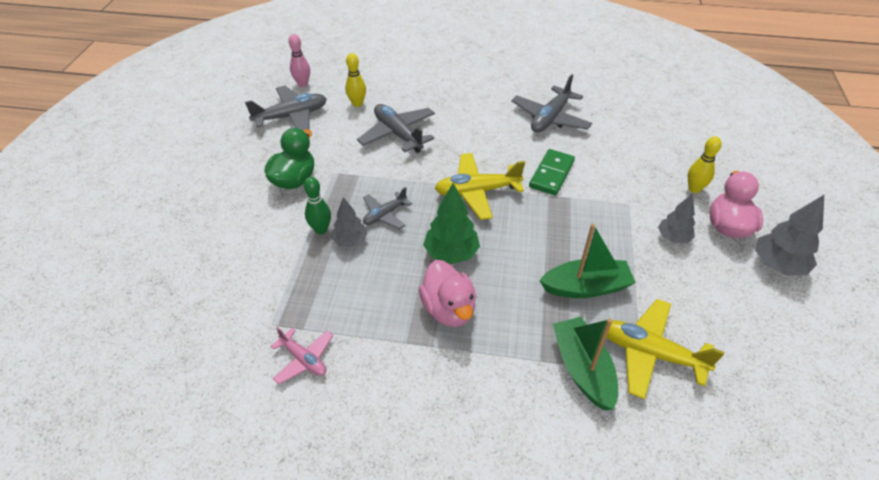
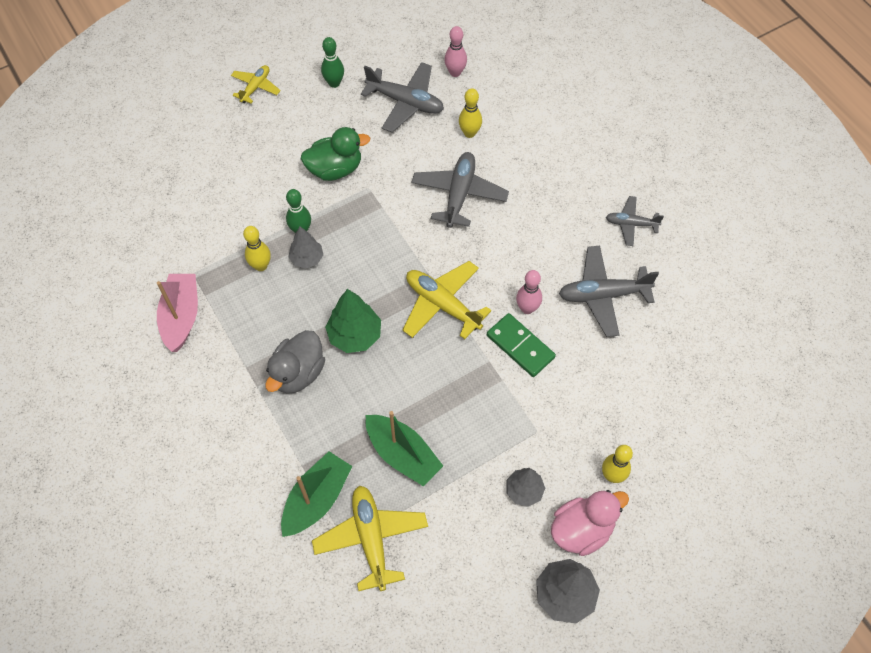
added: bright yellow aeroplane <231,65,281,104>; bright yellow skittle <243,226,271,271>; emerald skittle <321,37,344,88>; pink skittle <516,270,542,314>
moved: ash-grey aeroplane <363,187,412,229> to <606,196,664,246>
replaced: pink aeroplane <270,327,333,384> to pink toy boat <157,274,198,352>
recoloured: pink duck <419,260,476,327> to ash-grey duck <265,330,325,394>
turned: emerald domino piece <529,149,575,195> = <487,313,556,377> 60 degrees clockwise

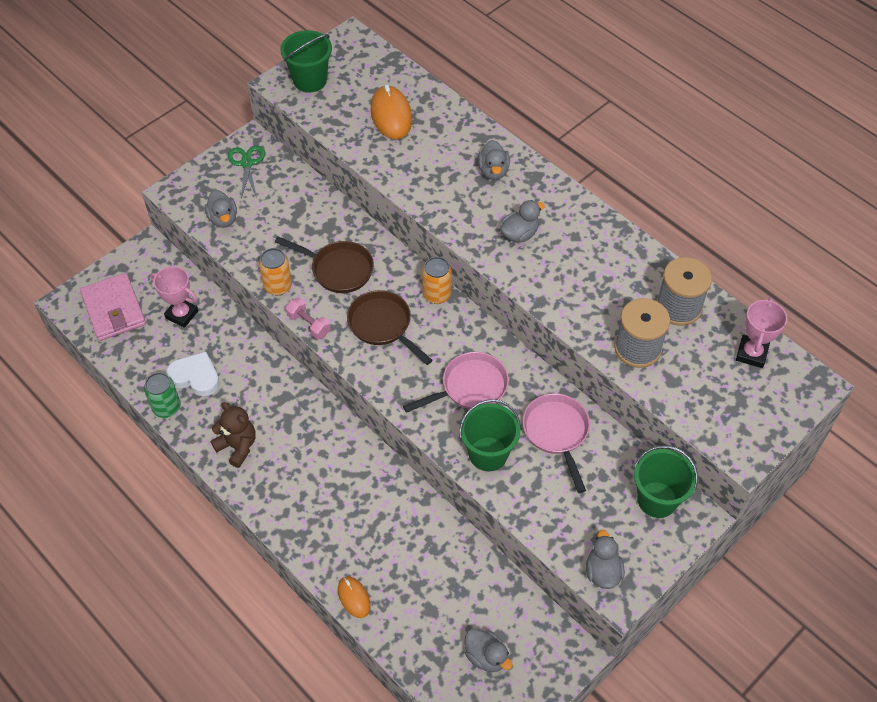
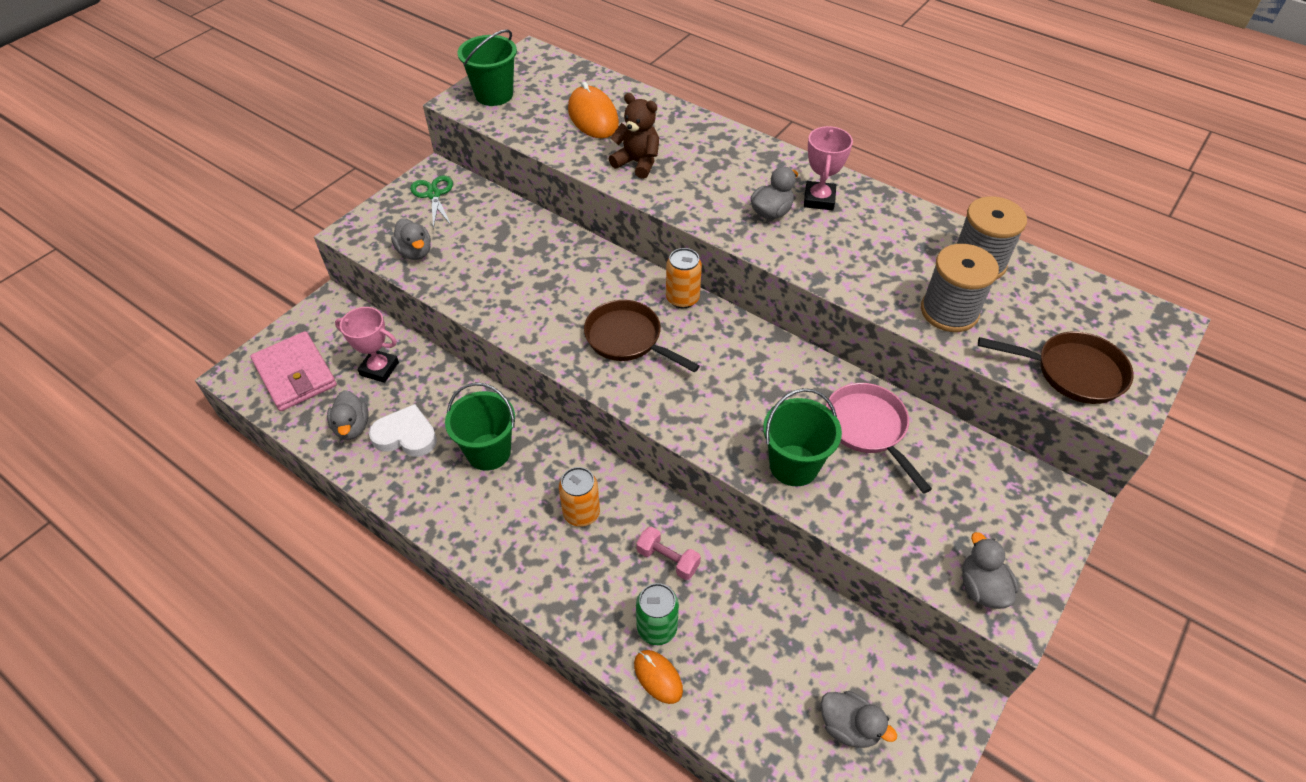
removed: pink pan <403,352,509,413>
moved: ash-grey duck <478,140,510,180> to <327,390,369,440>; emerald sand bucket <634,445,698,518> to <445,382,515,471>; orange-coloured soda can <259,248,292,295> to <559,467,600,527>; brown stuffed bear <211,402,256,468> to <609,93,659,179>; pink dumbbell <286,298,331,339> to <636,526,701,580>; emerald soda can <144,372,181,418> to <636,583,679,645>; pink award cup <736,298,787,368> to <804,126,853,211>; brown pan <275,236,374,293> to <978,331,1133,404>

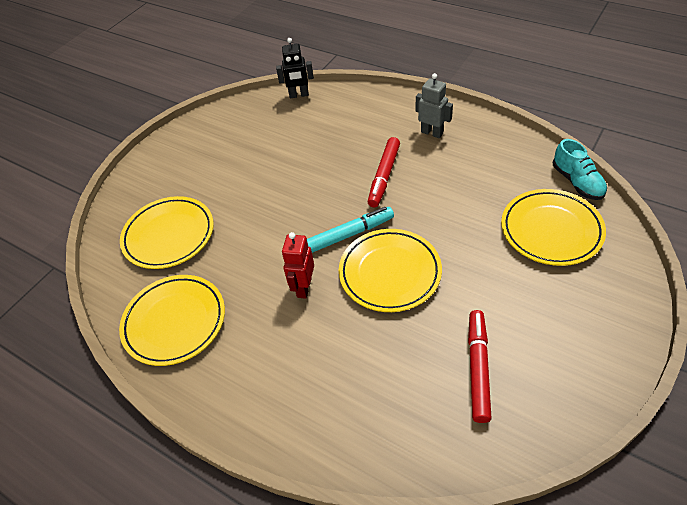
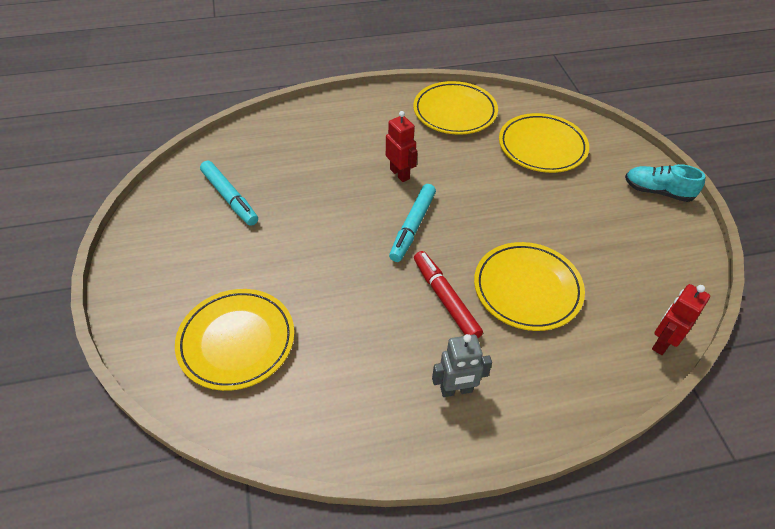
moved: bright yellow dinner plate <339,229,442,312> to <474,242,585,331>; turquoise lace-up shoe <553,139,607,200> to <625,164,706,202>
recoloured: red marker <468,310,492,423> to turquoise marker <200,161,258,226>; ebony toy robot <276,38,314,98> to red toy robot <652,284,710,355>

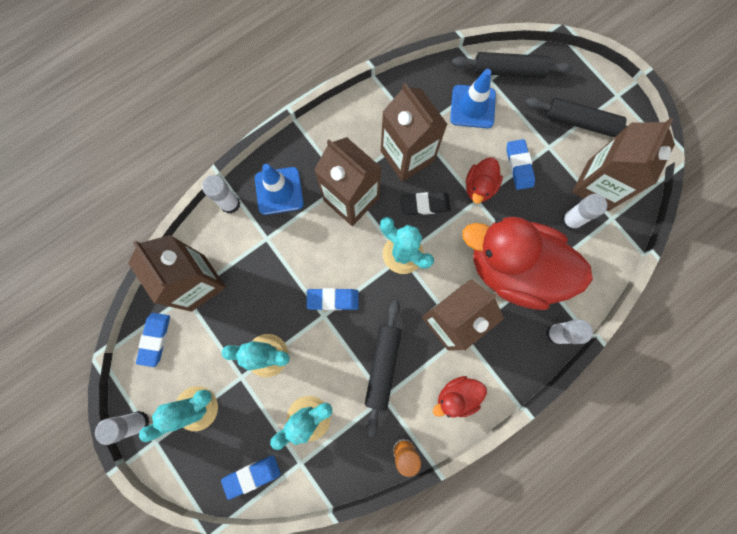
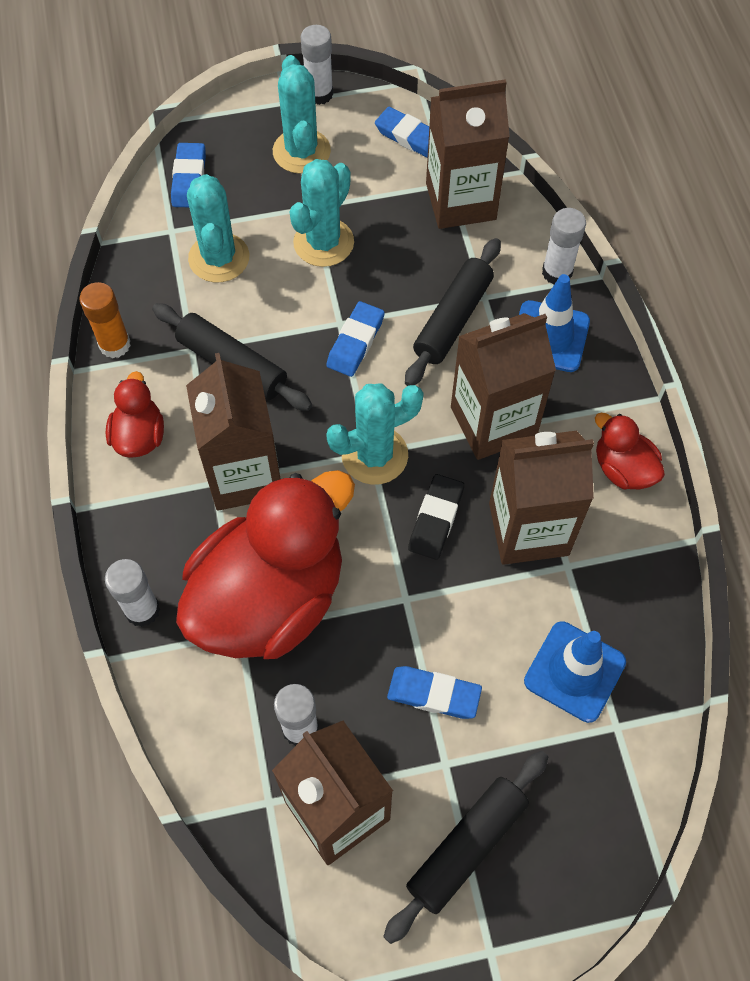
moved: ebony rolling pin <452,52,573,78> to <405,238,501,386>; red duck <466,157,503,204> to <595,413,665,490>

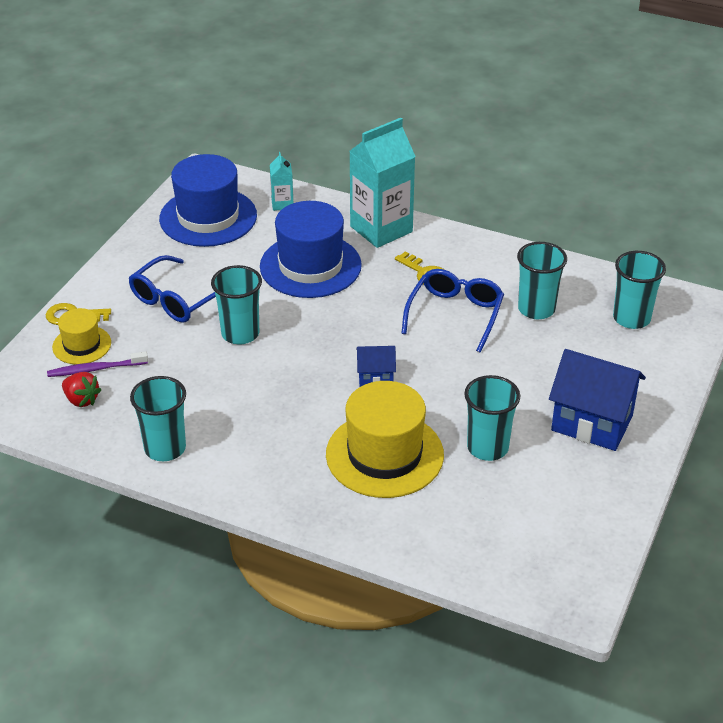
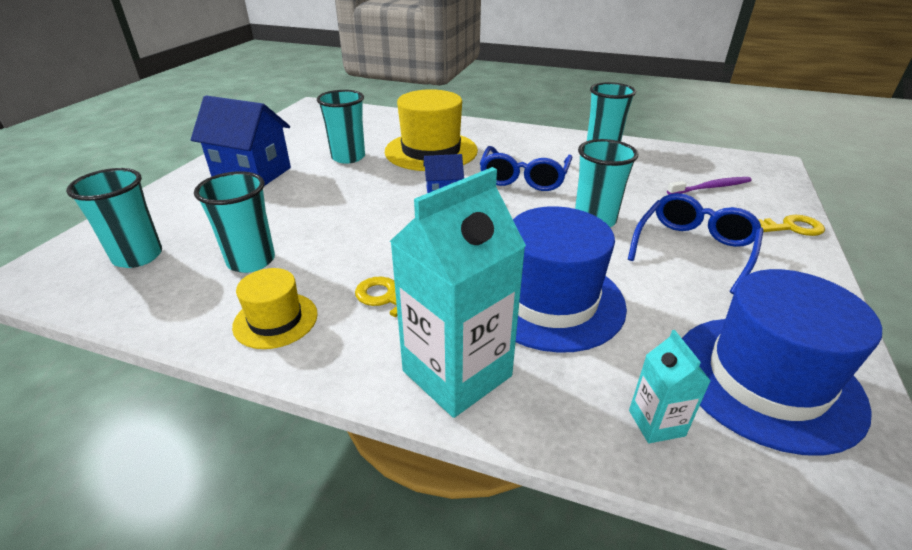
removed: red berry <62,372,101,407>
moved: bright yellow tall hat <52,308,111,364> to <232,268,318,349>; blue glasses <401,269,504,353> to <480,146,572,191>

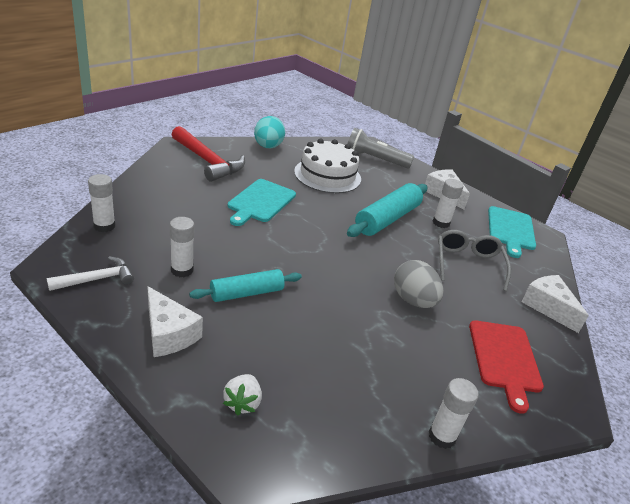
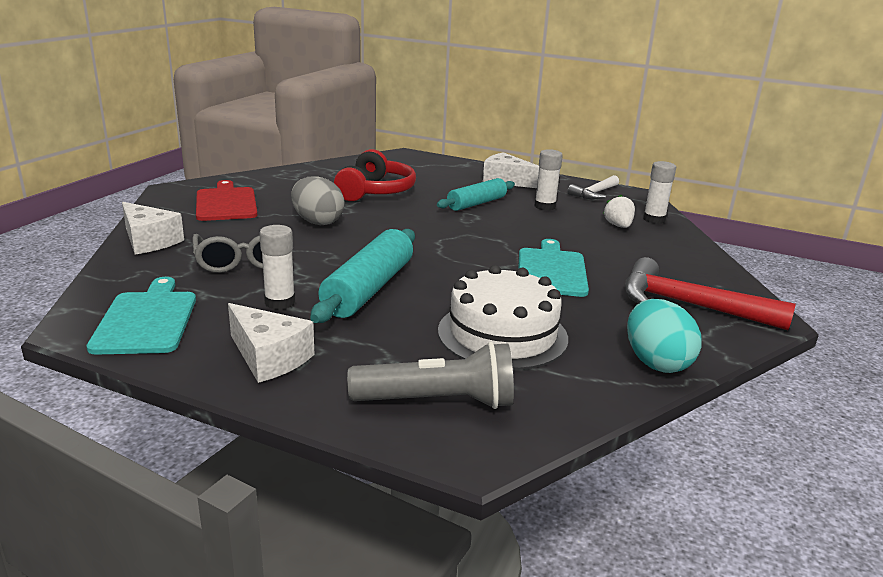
removed: pure white stick of glue <429,378,479,449>
added: red headphones <334,149,416,201>
moved: pure white berry <223,374,262,415> to <604,195,635,228>

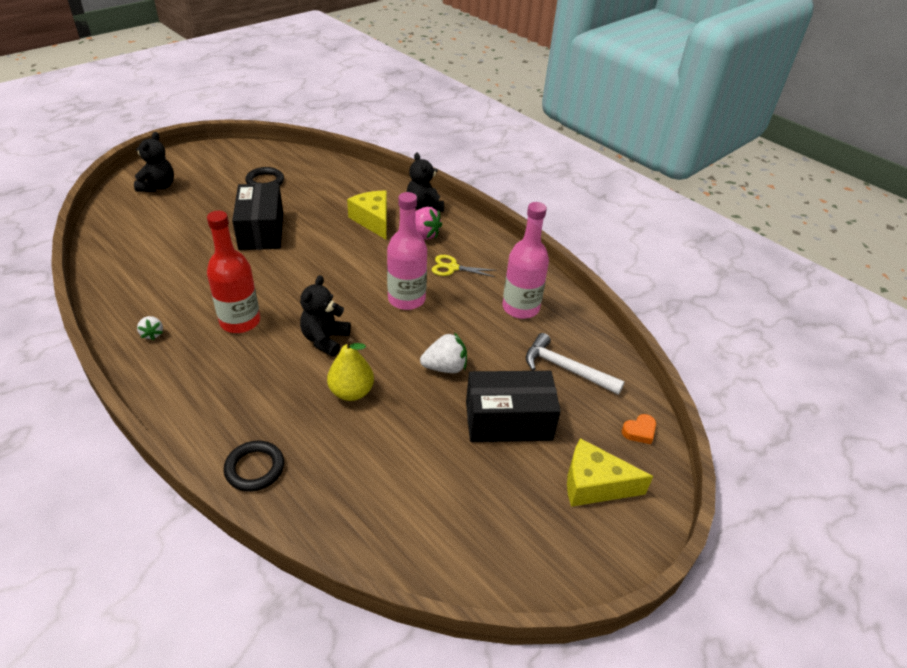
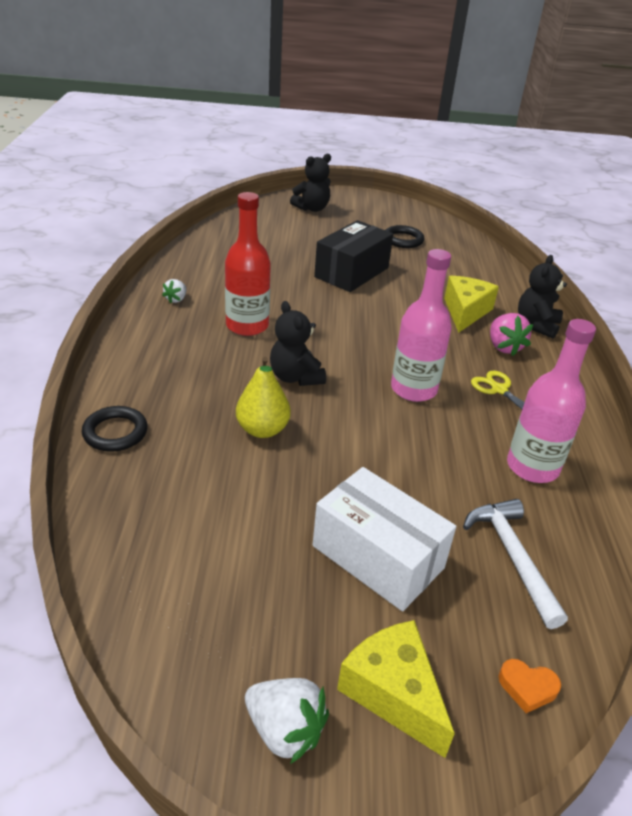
moved: pure white berry <420,332,467,373> to <245,678,329,764>
recoloured: ebony parcel <466,371,561,442> to pure white parcel <313,467,456,611>
turned: ebony stuffed bear <300,275,351,357> = <270,301,326,386> 90 degrees counterclockwise

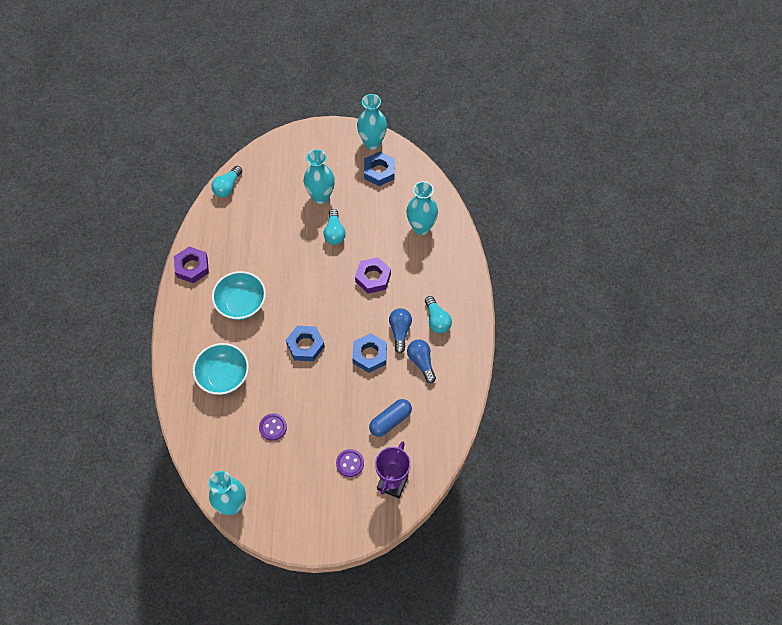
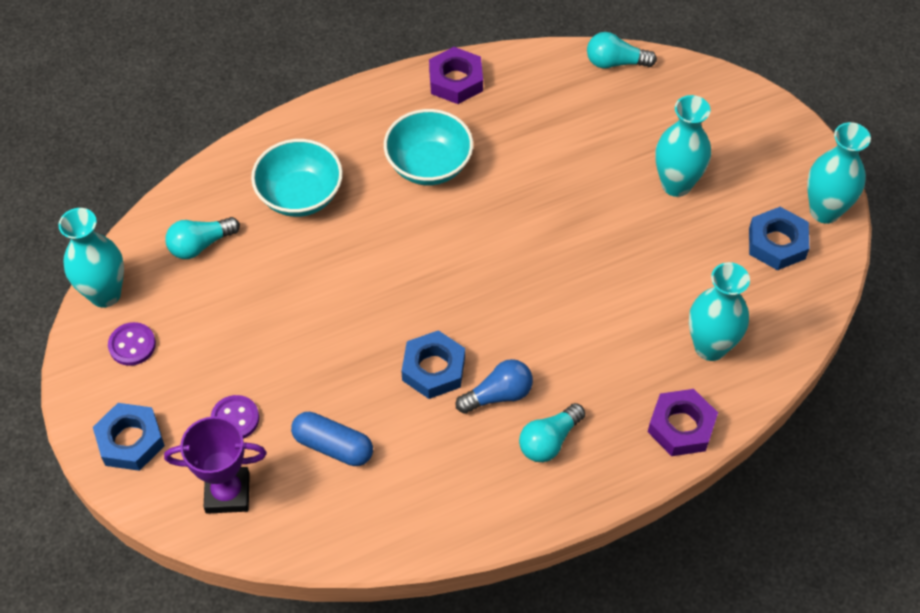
removed: blue bulb <407,340,436,383>
moved: blue nut <286,326,325,361> to <93,403,165,471>; purple shirt button <259,413,287,441> to <108,322,156,366>; turquoise bulb <324,209,346,245> to <166,217,240,259>; purple nut <355,257,391,294> to <648,389,718,456>

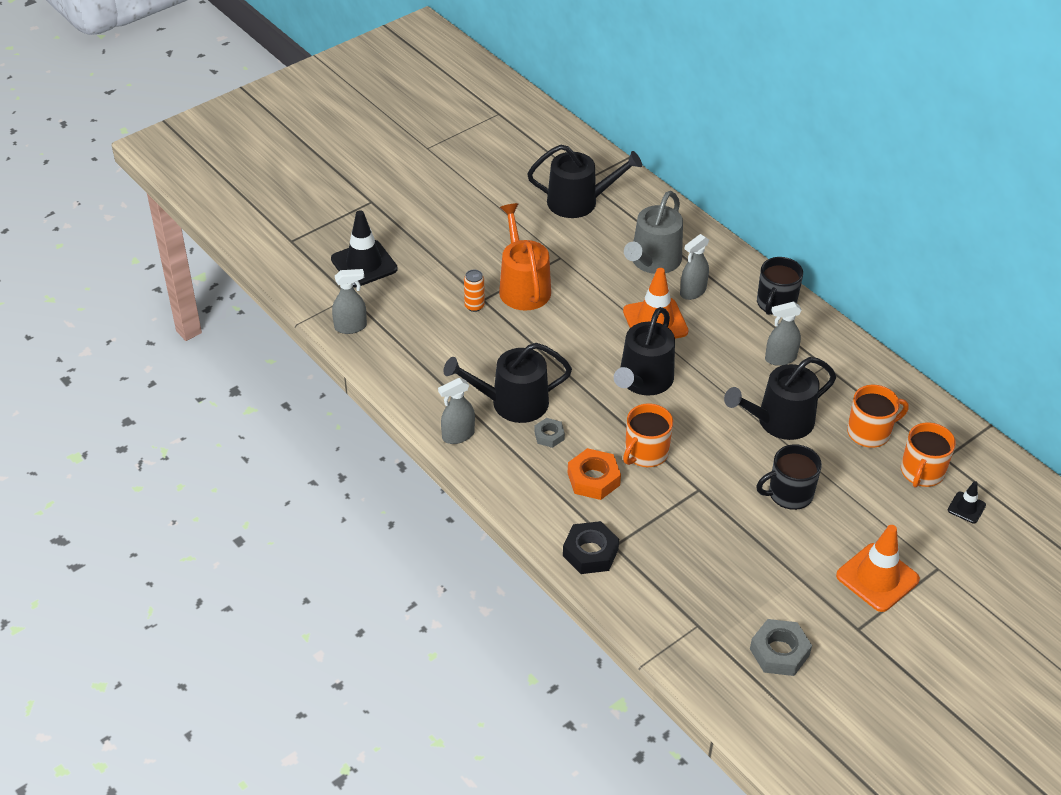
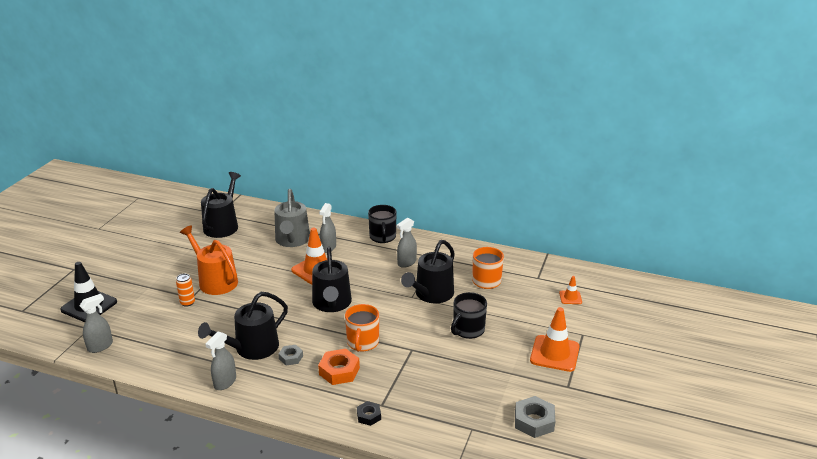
removed: orange-coloured coffee mug <901,422,956,488>
recoloured: ebony safety cone <948,481,986,523> to orange-coloured safety cone <559,276,582,304>
turned: ebony watering can <527,145,642,218> = <201,172,241,238> 45 degrees counterclockwise
resized: ebony nut <563,521,619,574> = <357,401,381,426> x0.60

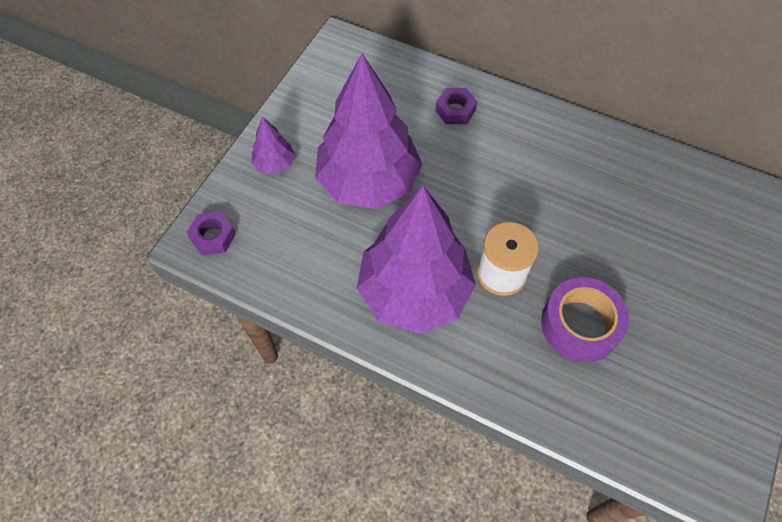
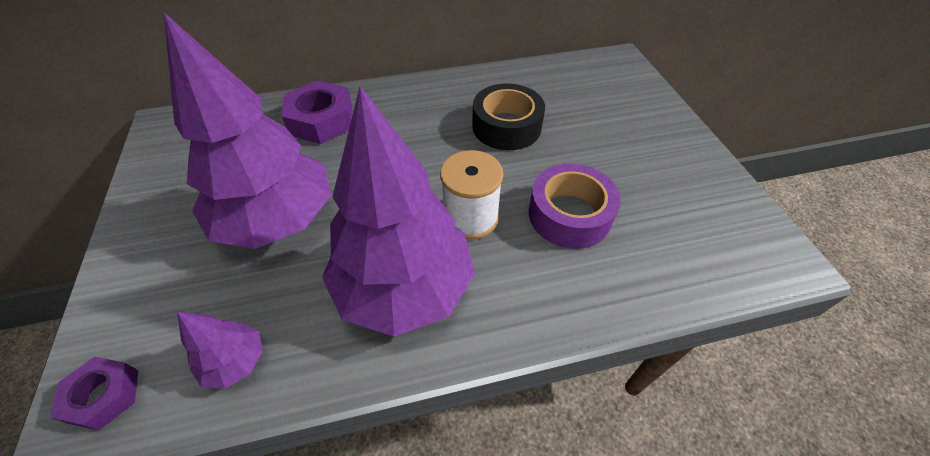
added: ebony roll of tape <472,84,545,150>
moved: purple tree <252,116,295,174> to <177,312,263,389>
resized: purple nut <435,88,477,124> = <281,81,353,144> x1.66

